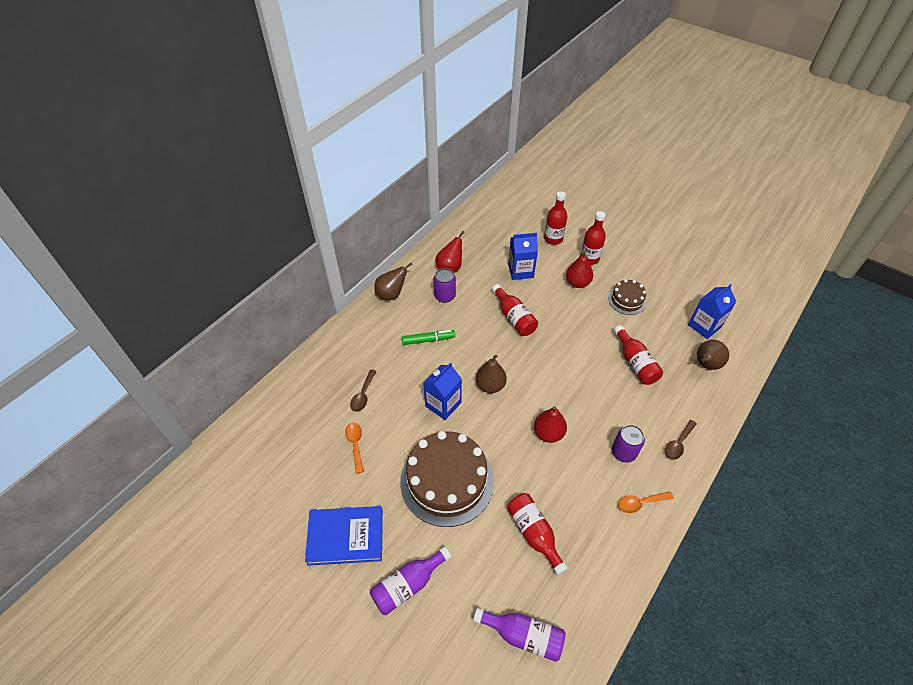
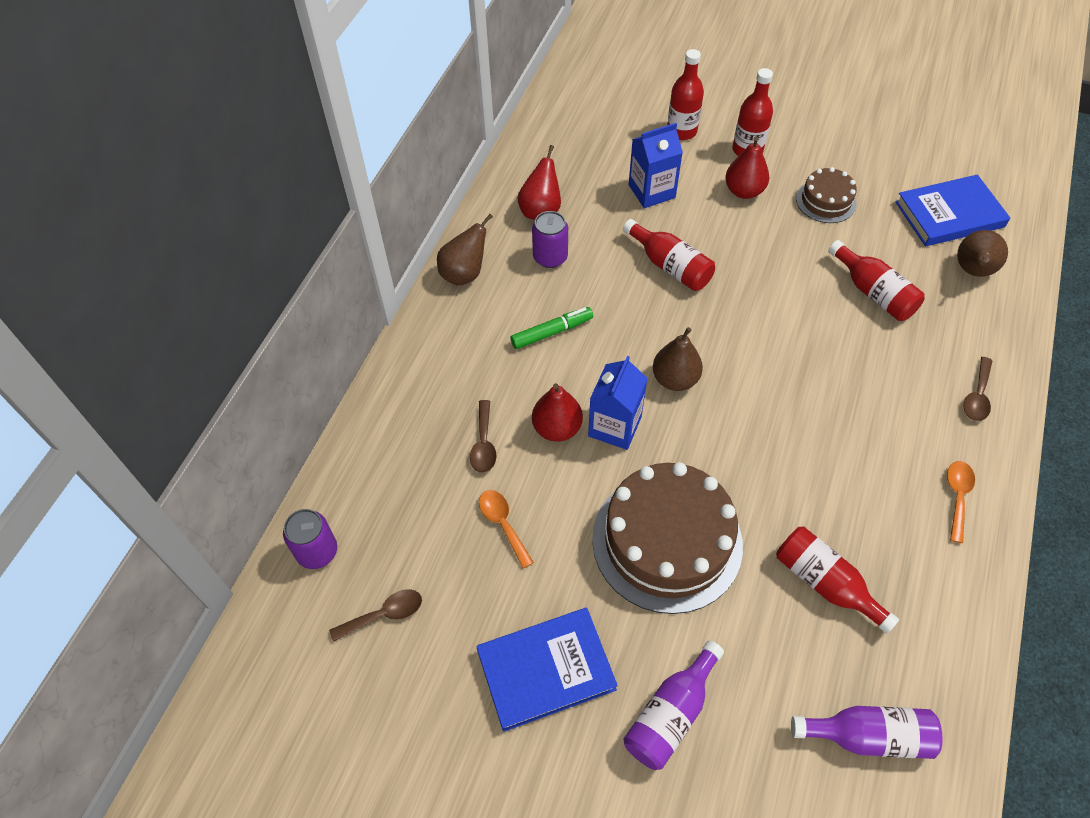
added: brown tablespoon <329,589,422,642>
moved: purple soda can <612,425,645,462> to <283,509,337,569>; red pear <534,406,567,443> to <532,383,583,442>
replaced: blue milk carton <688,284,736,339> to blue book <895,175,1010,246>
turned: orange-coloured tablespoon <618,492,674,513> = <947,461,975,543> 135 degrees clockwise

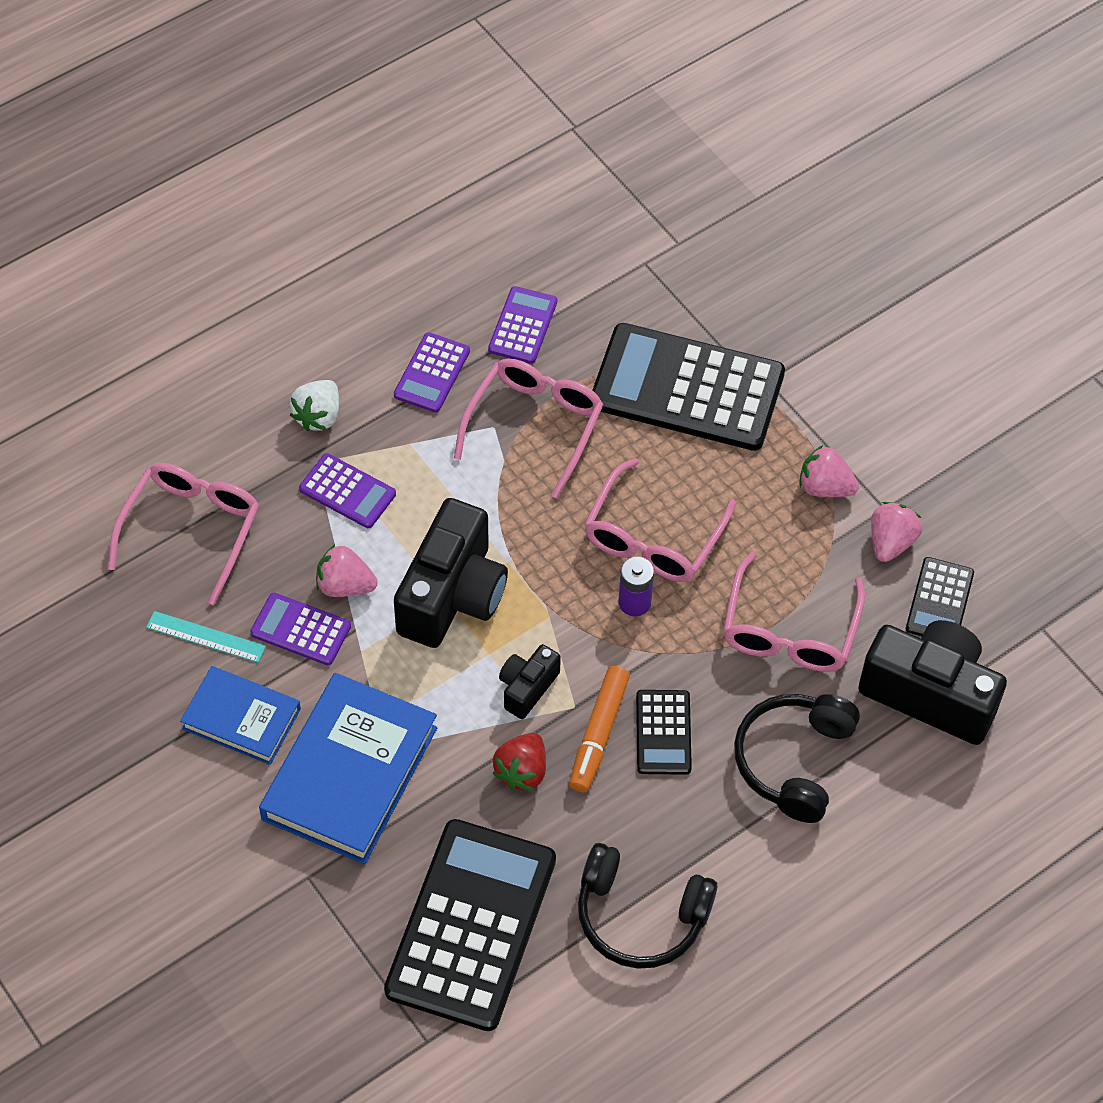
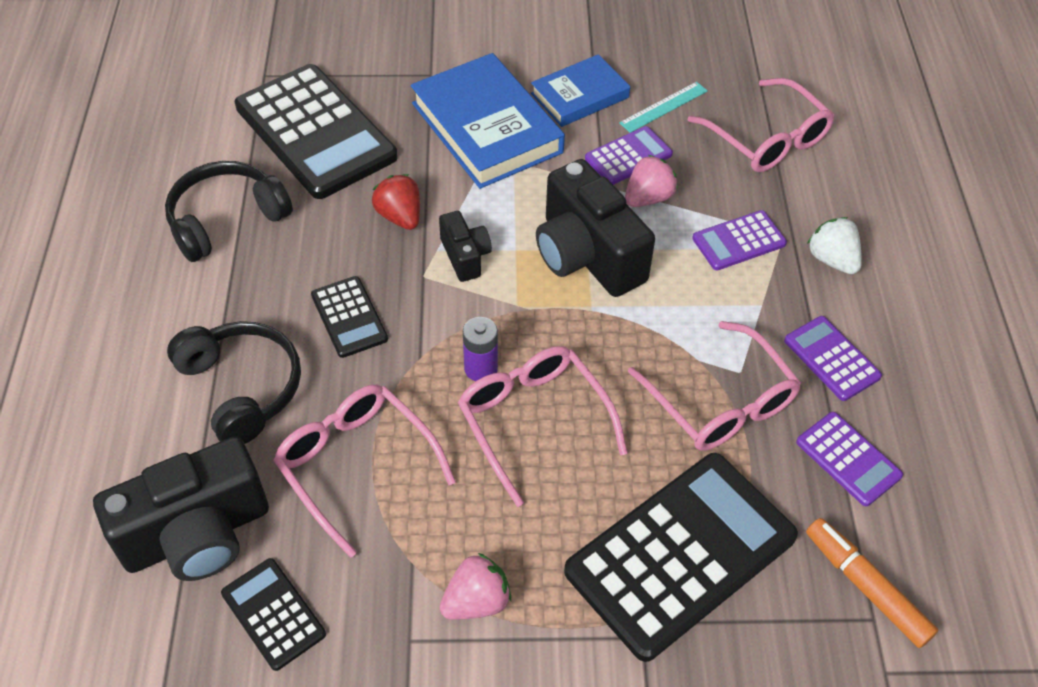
removed: pink berry <871,502,922,562>
moved: orange-coloured marker <569,666,630,792> to <806,518,938,648>
turned: ebony calculator <636,690,692,775> = <311,276,388,358> 150 degrees counterclockwise

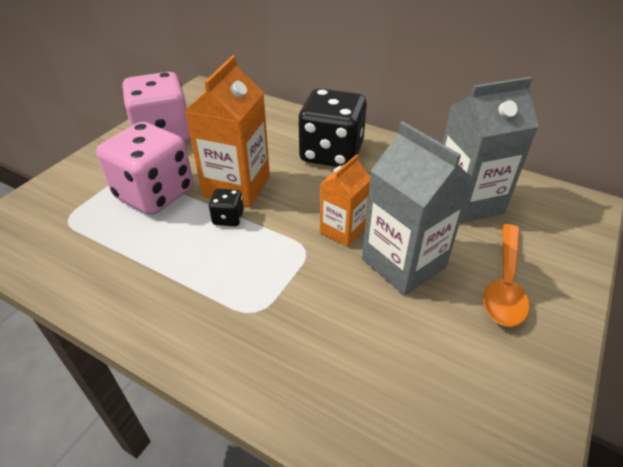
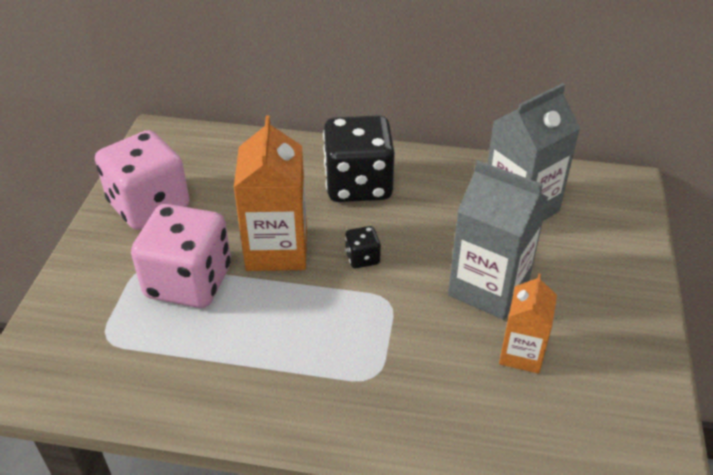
removed: orange-coloured tablespoon <484,224,529,327>
moved: ebony dice <209,189,244,226> to <345,226,381,268>; orange-coloured milk carton <320,154,371,247> to <499,274,557,374>

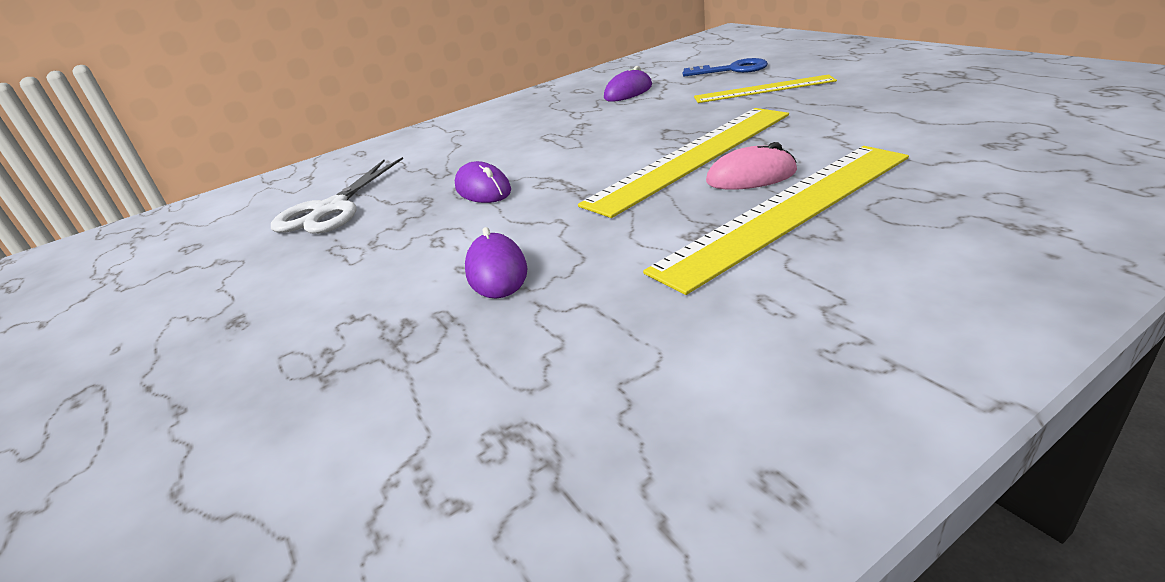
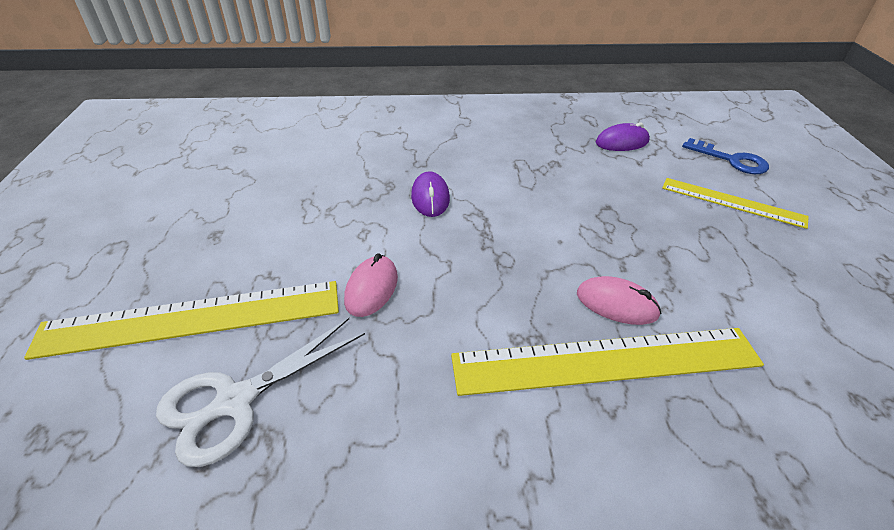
moved: bright yellow straightedge <578,108,789,218> to <24,281,339,360>; pure white scissors <271,157,403,234> to <156,318,365,467>
recoloured: purple computer mouse <465,227,528,298> to pink computer mouse <344,253,398,317>

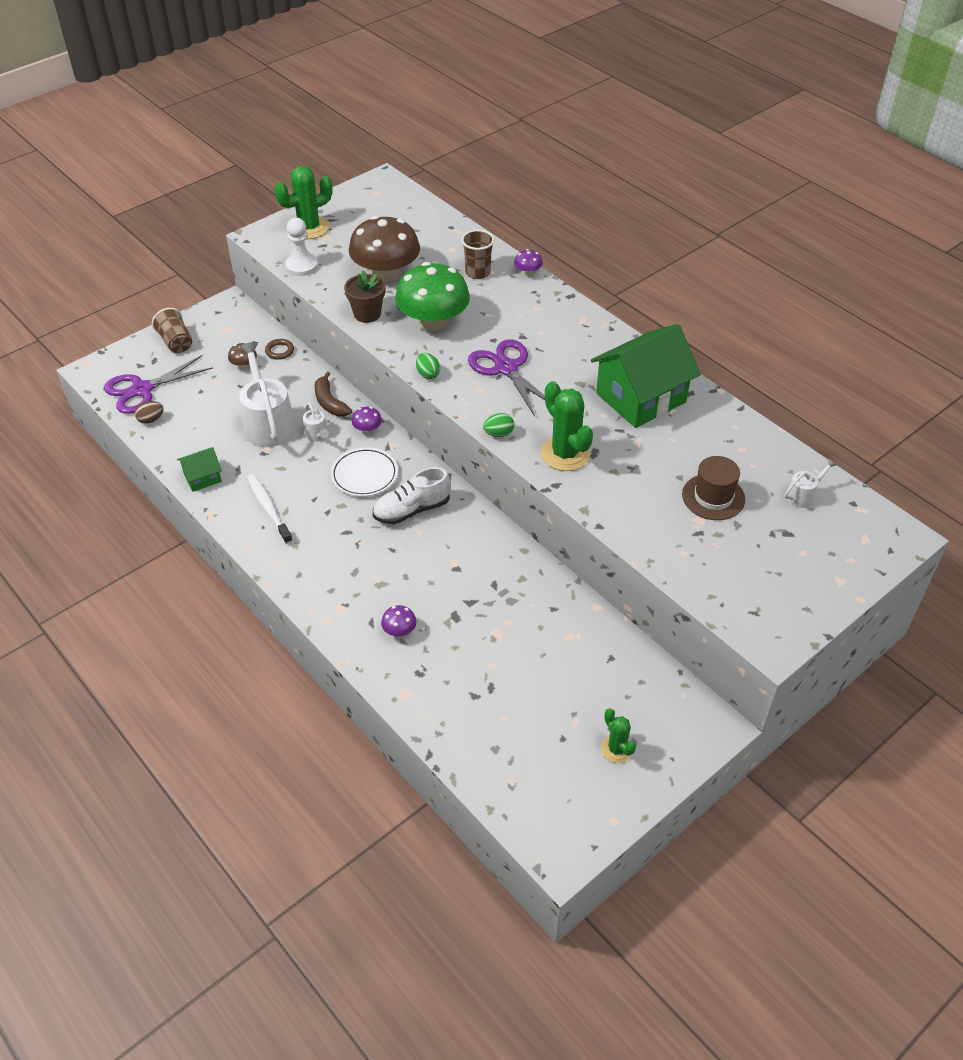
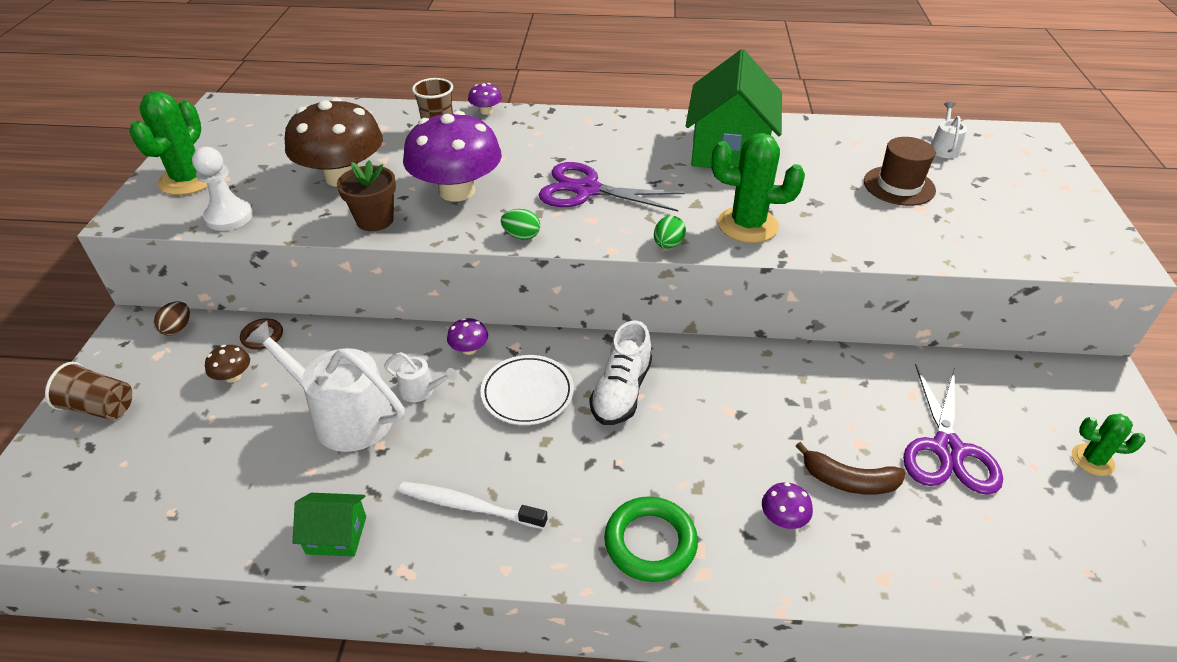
added: emerald torus <604,496,698,582>
moved: brown egg <135,401,164,424> to <153,301,190,336>; brown toy banana <315,372,352,416> to <796,442,905,495>; purple scissors <104,355,213,414> to <903,365,1003,495>
recoloured: emerald fungus <395,262,470,331> to purple fungus <403,111,502,201>
turned: emerald cottage <177,447,222,492> = <293,493,366,557> 75 degrees clockwise

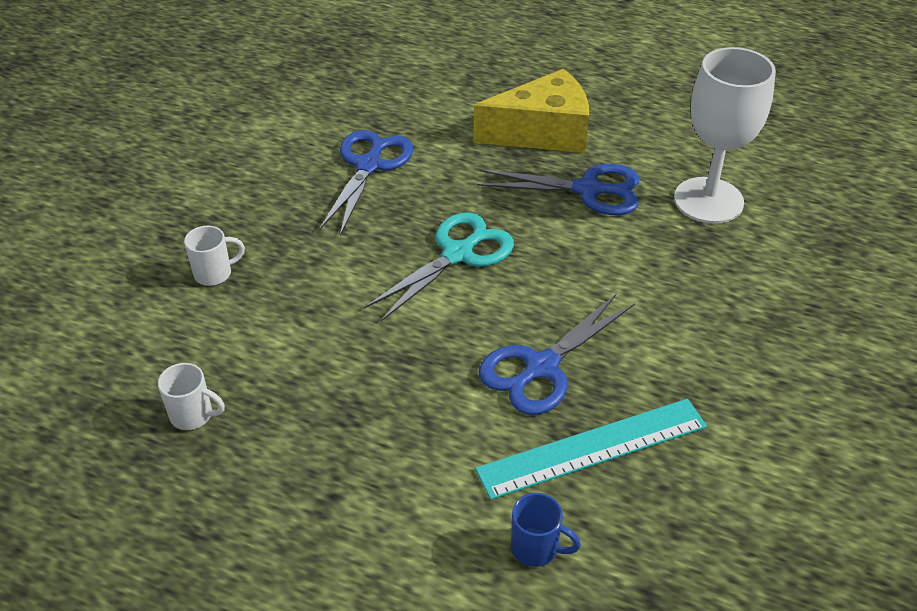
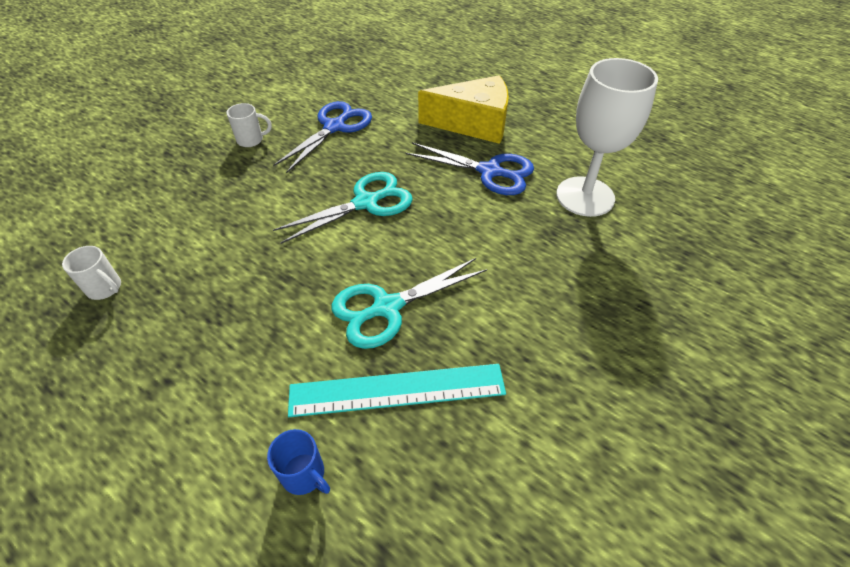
moved: pure white coffee mug <184,226,245,286> to <227,103,272,147>
recoloured: blue scissors <479,293,635,415> to turquoise scissors <331,258,487,349>

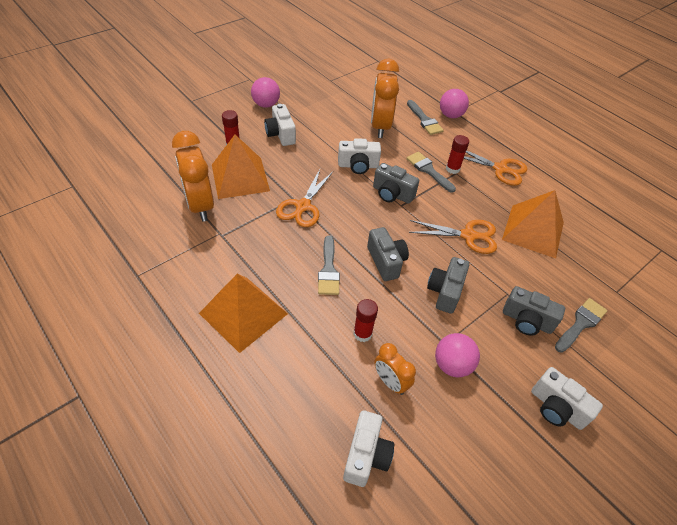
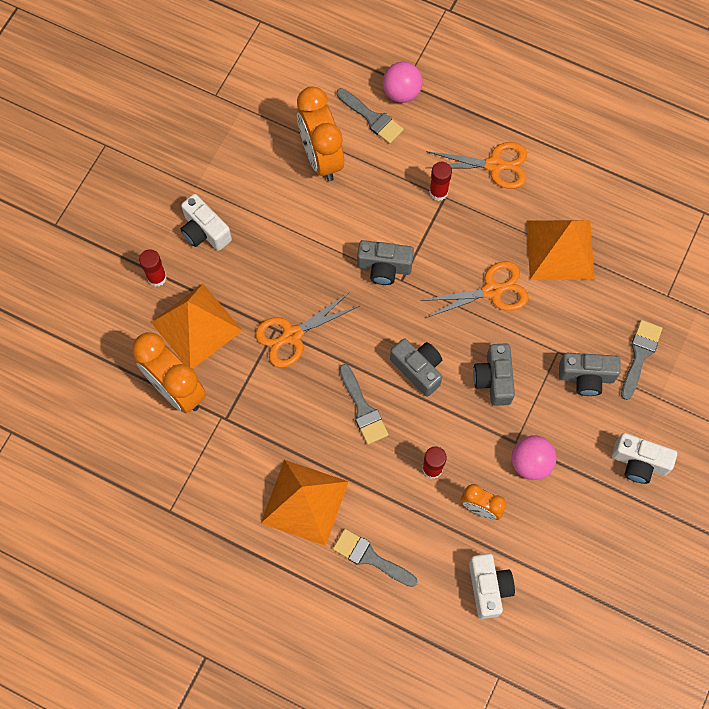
removed: pink play ball <251,77,280,108>; pure white camera <338,138,381,174>
moved: ash-grey brush <406,152,456,193> to <333,529,417,587>
turned: orange-coloured scissors <276,169,333,227> = <255,292,359,368> 60 degrees clockwise

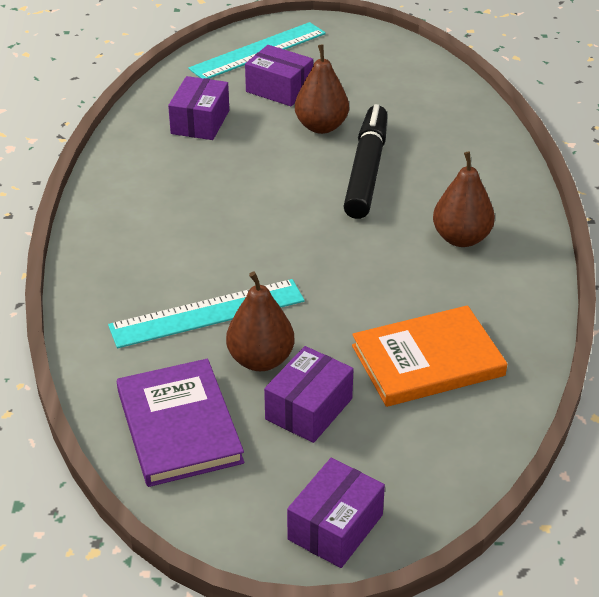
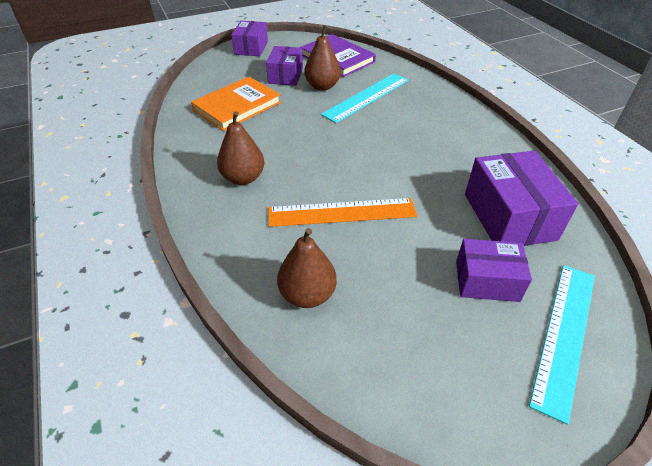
moved: brown pear <295,44,349,134> to <277,228,337,308>
replaced: ebony marker <343,104,387,219> to orange-coloured straightedge <268,198,417,227>
resized: purple parcel <168,76,229,140> = <465,151,578,246> x1.57

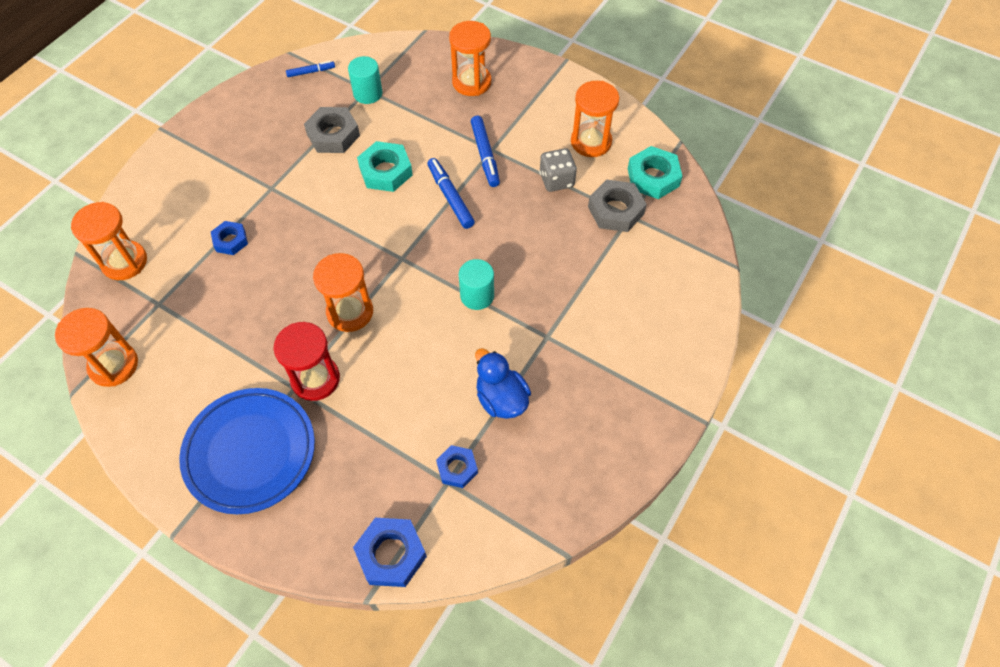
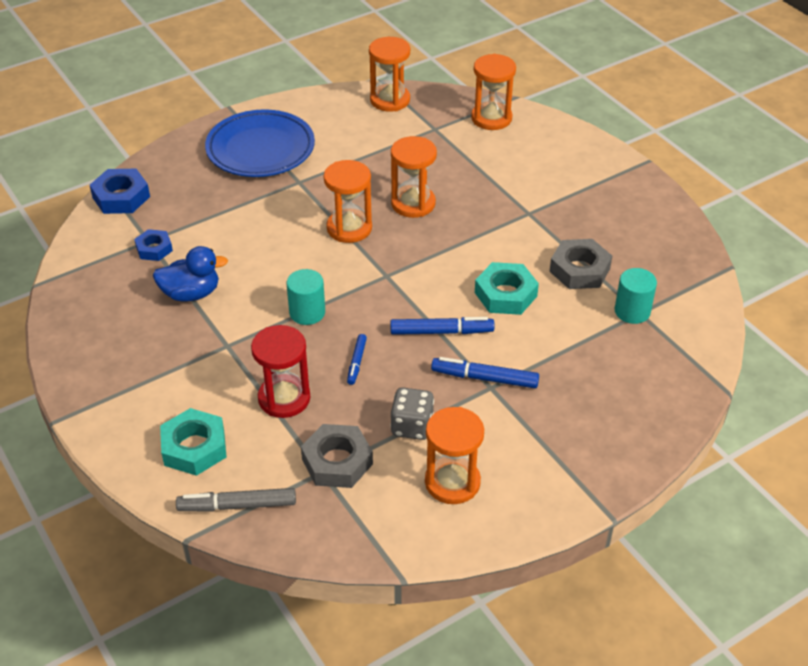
removed: blue nut <211,221,248,255>
added: ash-grey marker <176,488,296,512>
moved: turquoise nut <628,146,683,199> to <160,408,227,476>; red sand timer <273,322,340,401> to <251,325,310,418>; blue marker <286,61,335,77> to <347,334,367,385>; orange-coloured sand timer <449,21,491,96> to <391,136,437,218>

